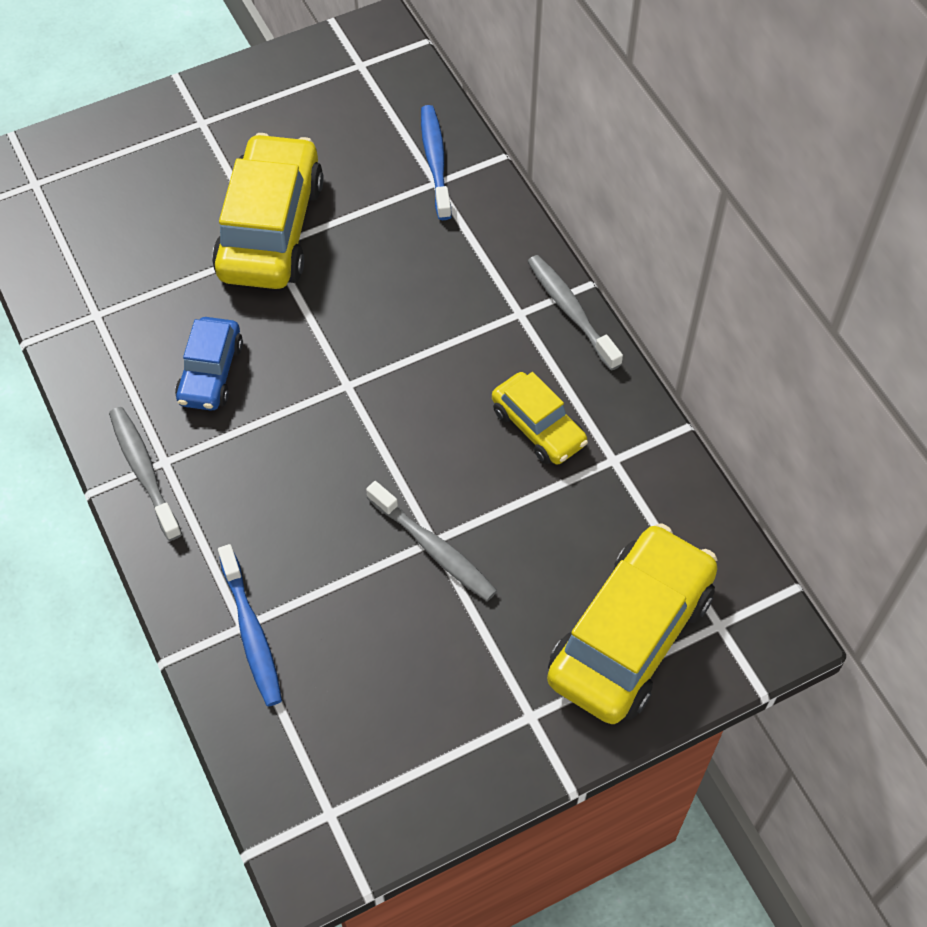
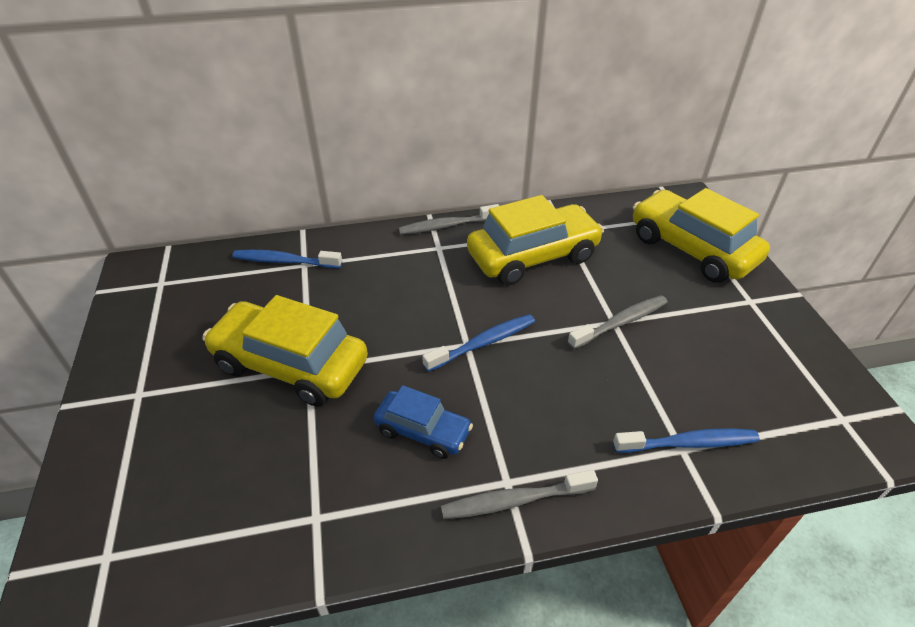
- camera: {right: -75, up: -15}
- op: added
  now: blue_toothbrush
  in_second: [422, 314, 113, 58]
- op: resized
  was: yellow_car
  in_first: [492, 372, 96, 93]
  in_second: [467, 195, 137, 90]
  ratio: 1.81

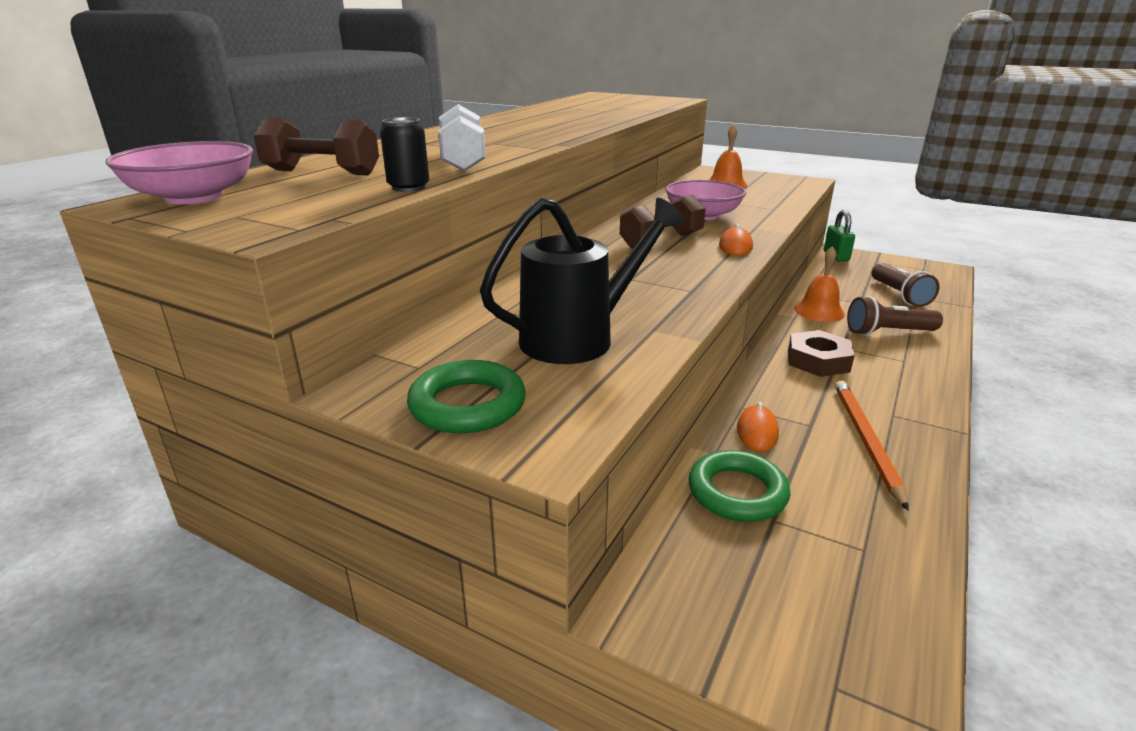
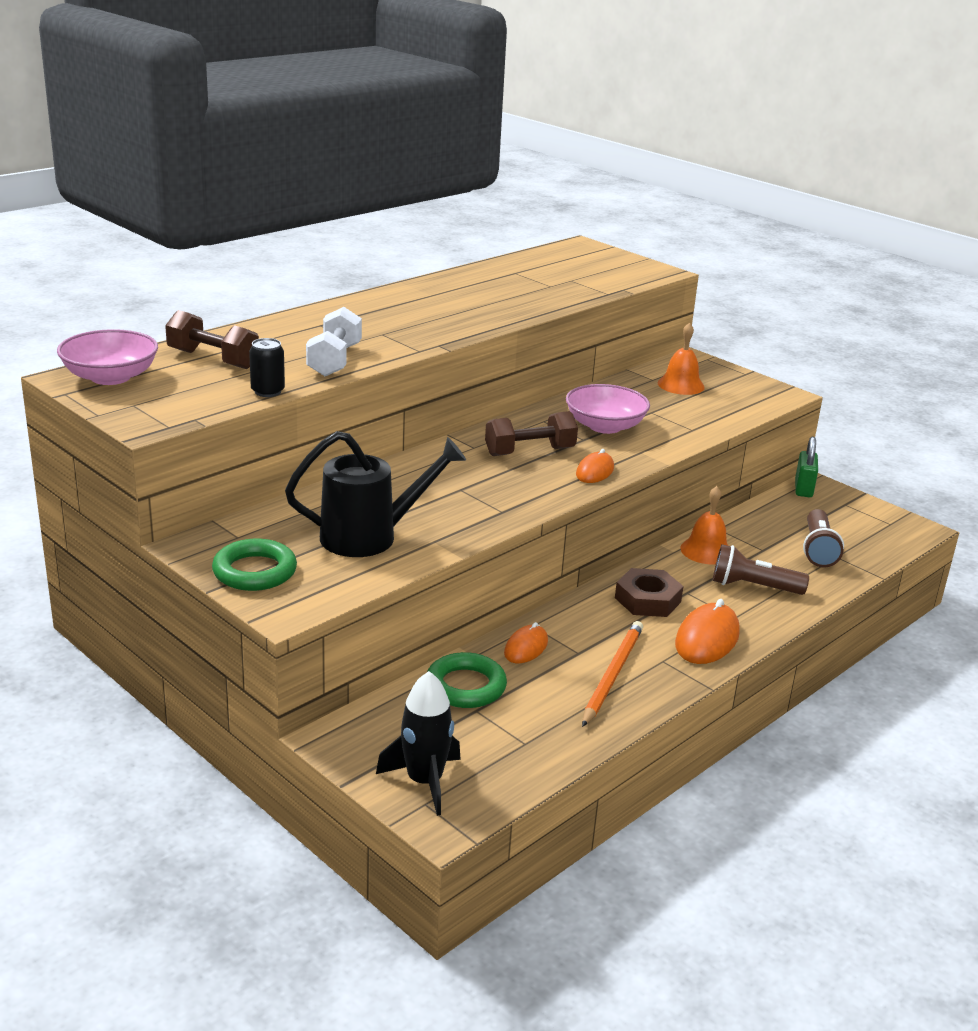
- camera: {right: 15, up: 0}
- op: added
  now: black_rocket
  in_second: [376, 671, 85, 145]
- op: added
  now: orange_mouse
  in_second: [675, 599, 65, 65]

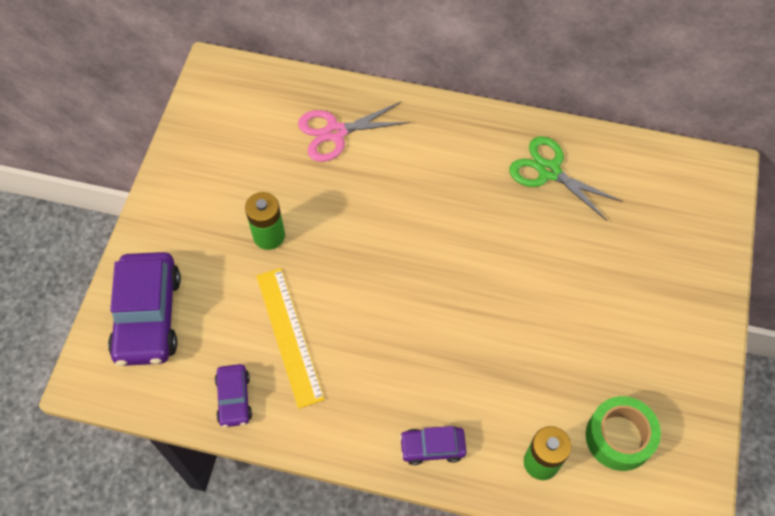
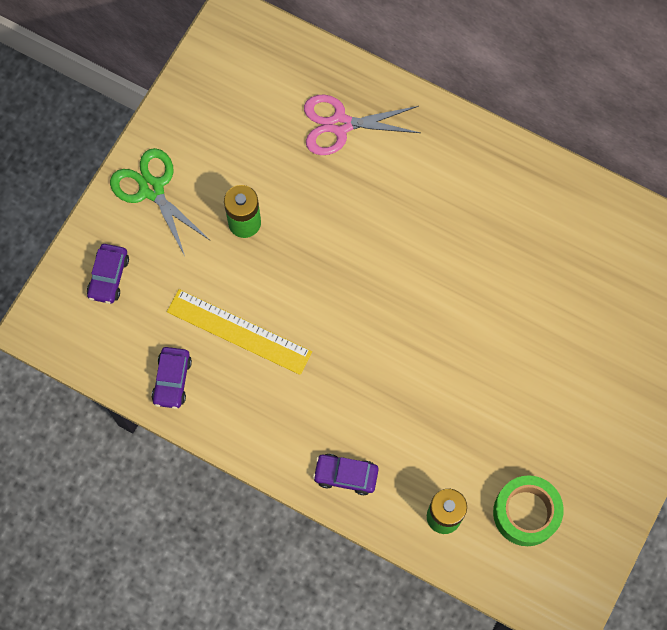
- camera: {right: 15, up: 10}
- op: moved
  was: green_scissors
  in_first: [509, 136, 114, 85]
  in_second: [110, 148, 101, 108]
- op: turned
  was: yellow_ruler
  in_first: [256, 268, 69, 141]
  in_second: [167, 289, 145, 86]
  clockwise: -60
- op: resized
  was: purple_car
  in_first: [108, 252, 73, 114]
  in_second: [87, 244, 42, 60]
  ratio: 0.51

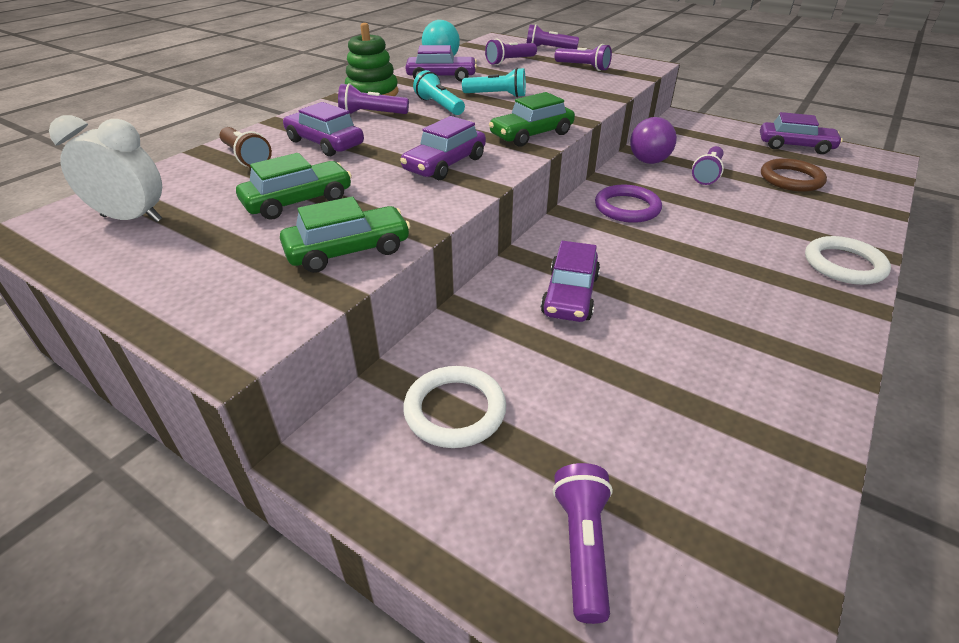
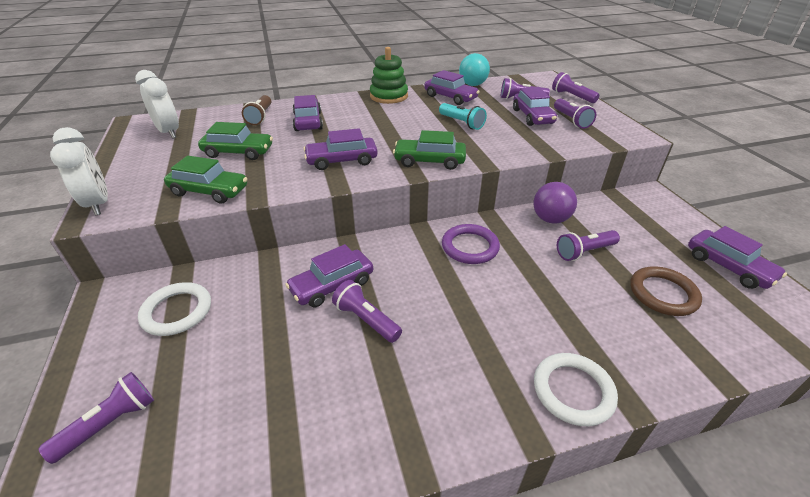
- camera: {right: 40, up: 0}
- op: removed
  was: turquoise_flashlight
  in_first: [413, 70, 52, 45]
- op: added
  now: white_clock
  in_second: [50, 127, 58, 89]
- op: added
  now: purple_car
  in_second: [513, 87, 44, 39]
- op: moved
  was: purple_flashlight
  in_first: [338, 83, 71, 32]
  in_second: [332, 280, 70, 63]

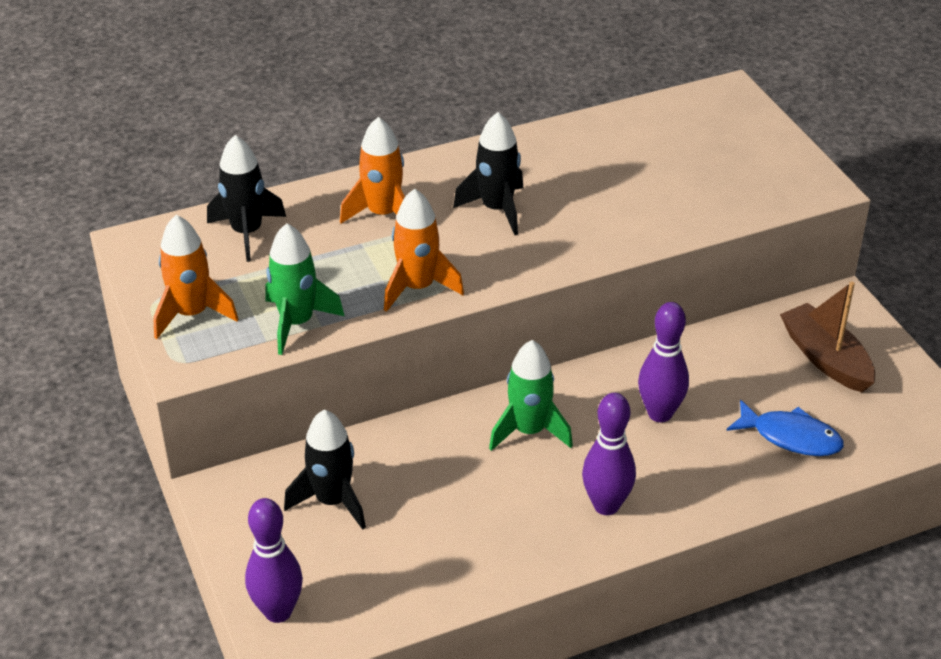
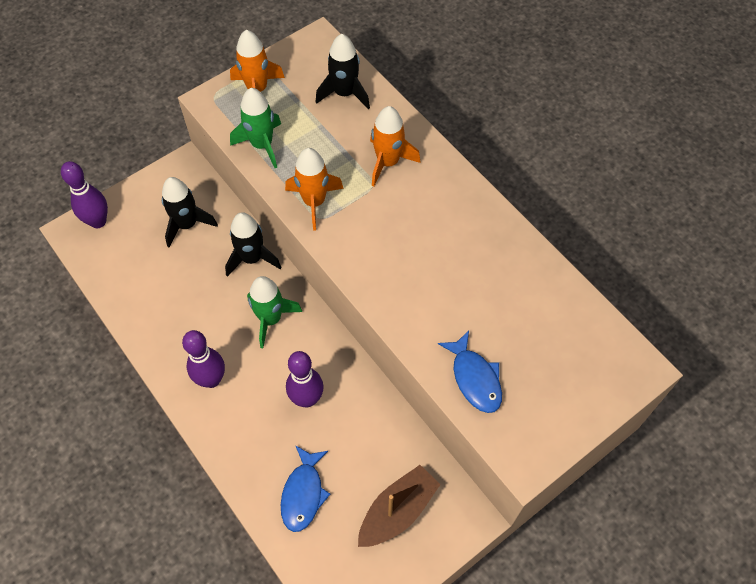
- camera: {right: 75, up: 20}
- op: added
  now: blue_fish
  in_second: [438, 331, 64, 82]
- op: moved
  was: black_rocket
  in_first: [453, 112, 70, 123]
  in_second: [225, 212, 56, 65]

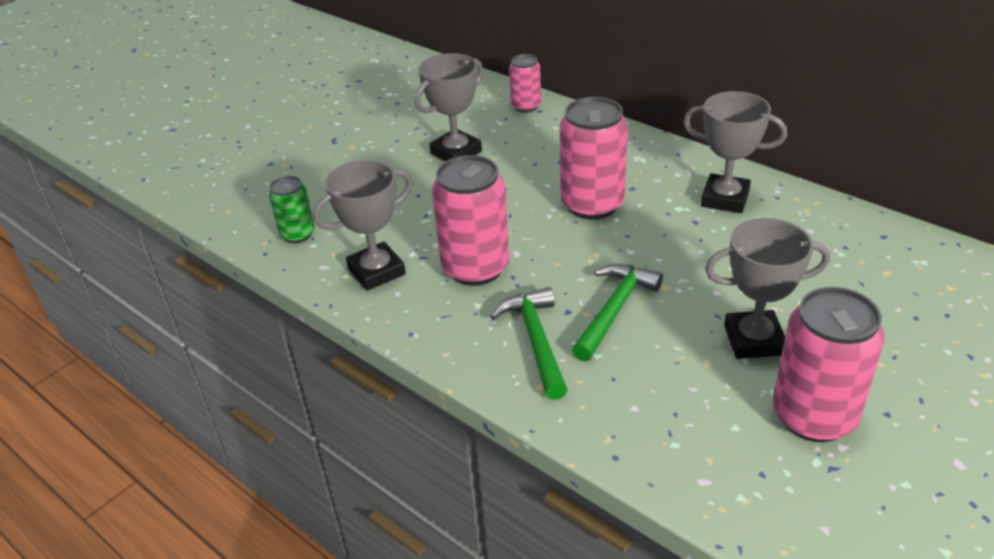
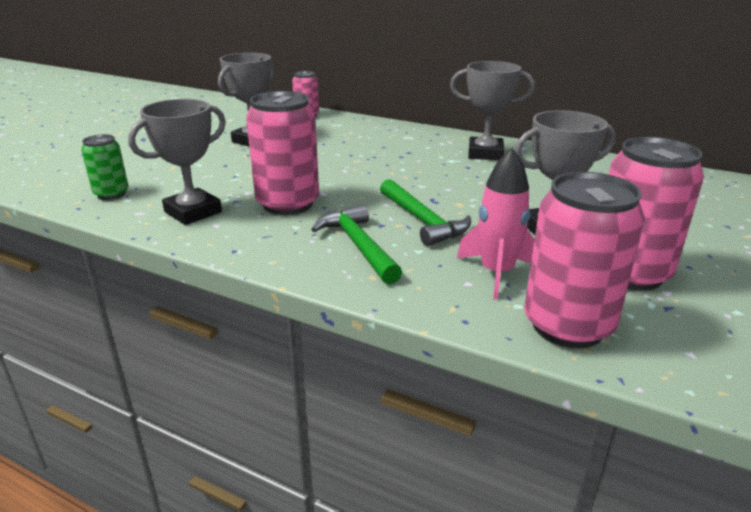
- camera: {right: -15, up: -10}
- op: added
  now: pink_rocket
  in_second: [457, 148, 78, 152]
- op: moved
  was: pink_can
  in_first: [560, 97, 68, 123]
  in_second: [524, 172, 121, 176]
- op: turned
  was: green_hammer
  in_first: [572, 264, 91, 98]
  in_second: [380, 179, 91, 67]
  clockwise: 135

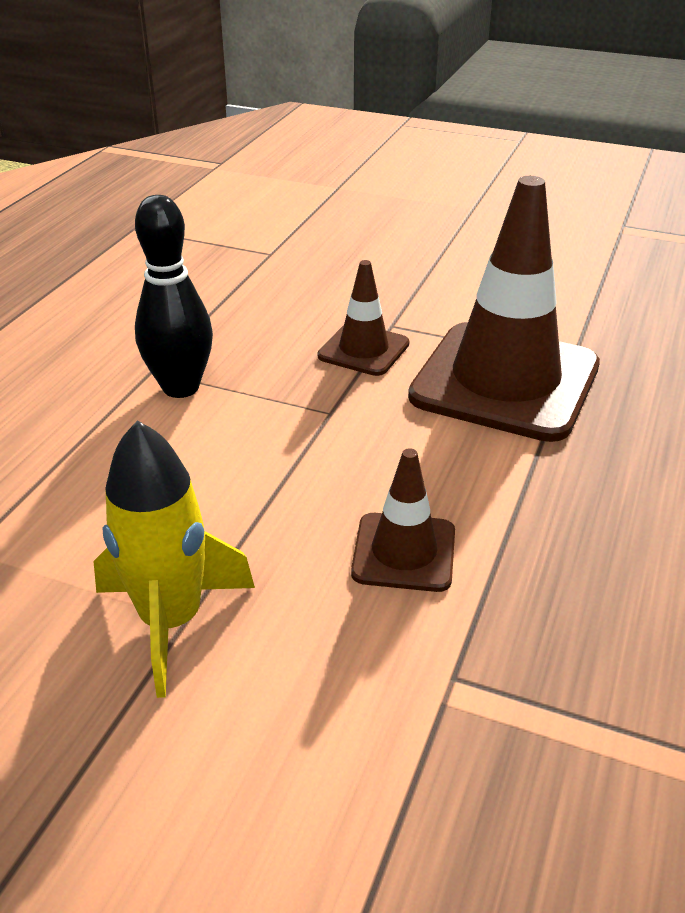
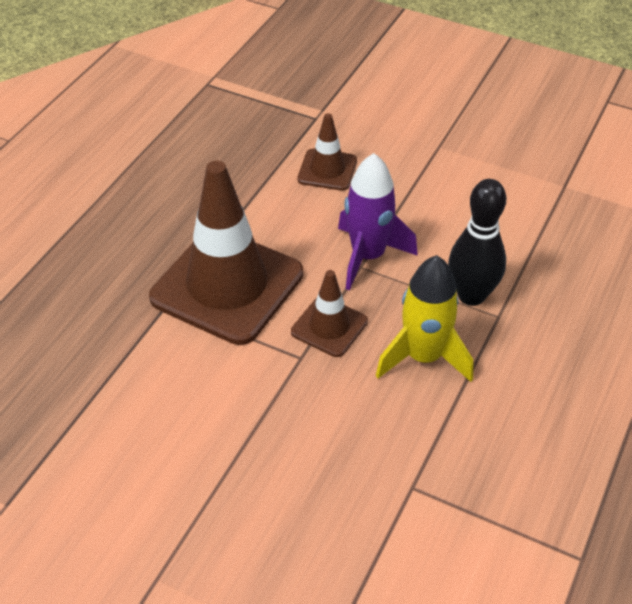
- camera: {right: -175, up: 10}
- op: added
  now: purple_rocket
  in_second: [338, 153, 80, 137]
- op: moved
  was: yellow_rocket
  in_first: [93, 420, 162, 278]
  in_second: [376, 255, 97, 127]

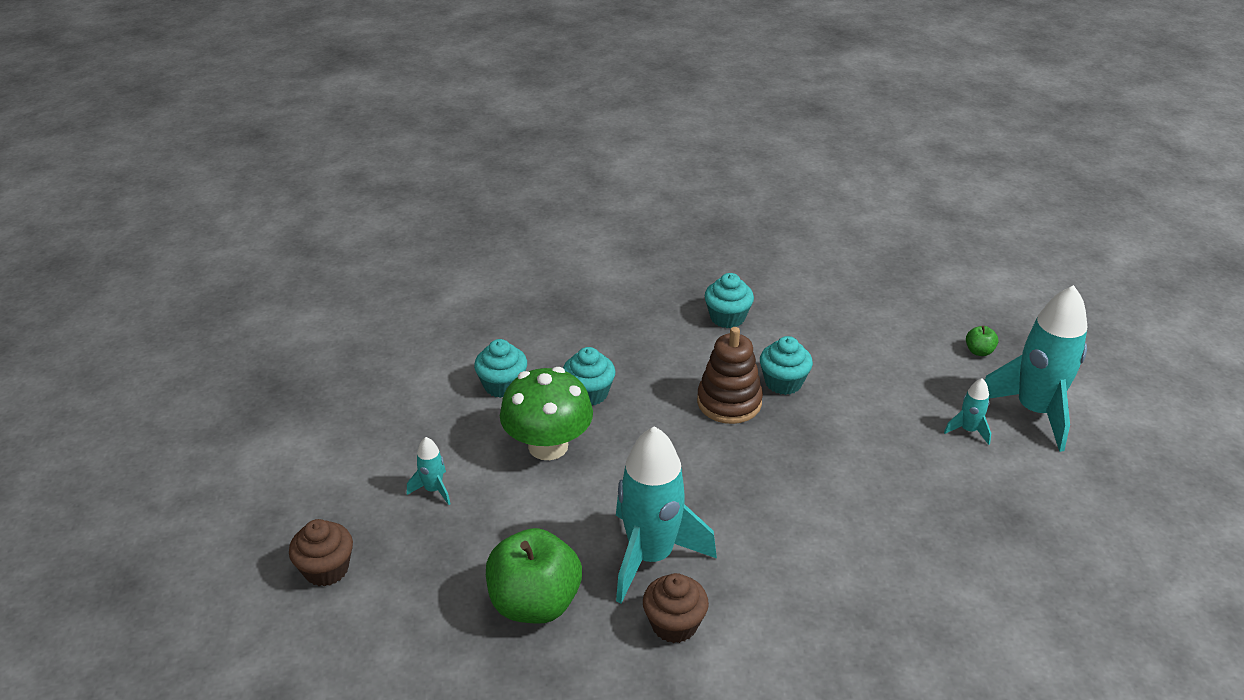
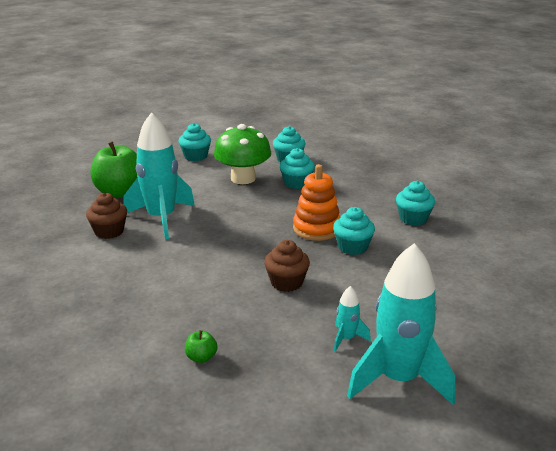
- camera: {right: 75, up: -10}
- op: moved
  was: brown_cupcake
  in_first: [289, 519, 64, 68]
  in_second: [264, 240, 46, 52]
- op: moved
  was: green_apple
  in_first: [966, 326, 32, 30]
  in_second: [185, 330, 33, 33]
- op: replaced
  was: turquoise_rocket
  now: turquoise_cupcake
  in_first: [407, 437, 43, 68]
  in_second: [179, 123, 32, 38]
- op: recoloured
  was: brown_stacking_toy
  now: orange_stacking_toy
  in_first: [697, 327, 66, 97]
  in_second: [293, 164, 47, 77]

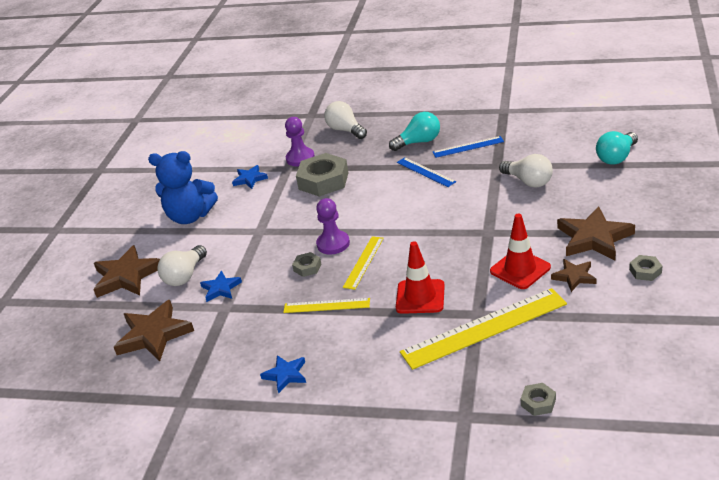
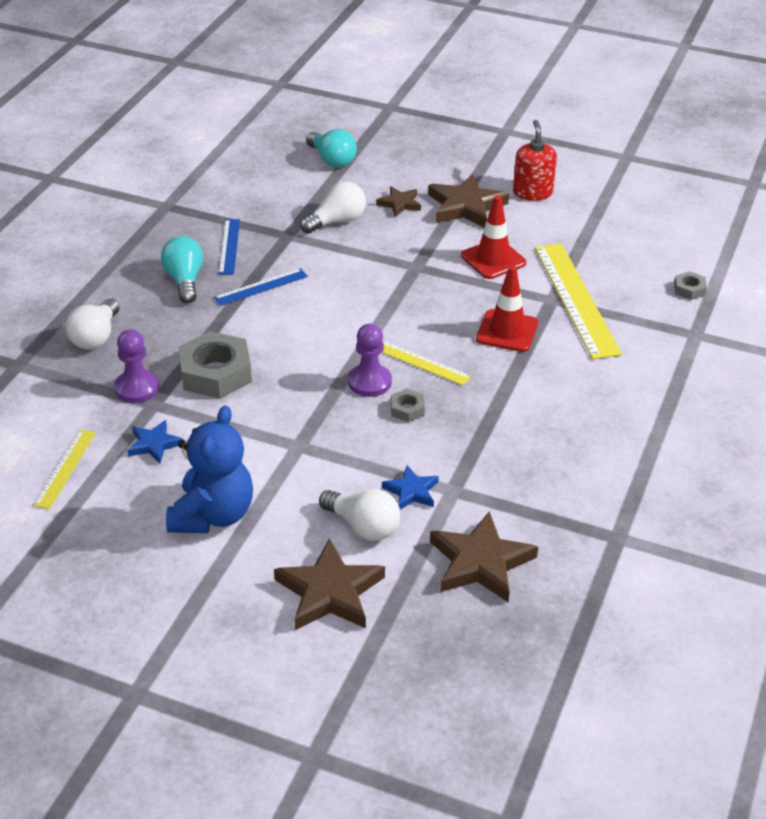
- camera: {right: -85, up: 5}
- op: removed
  was: blue_star
  in_first: [260, 355, 46, 39]
- op: moved
  was: yellow_ruler
  in_first: [283, 298, 87, 15]
  in_second: [33, 430, 63, 79]
- op: moved
  was: brown_star
  in_first: [551, 259, 46, 33]
  in_second: [376, 186, 45, 31]
- op: replaced
  was: grey_nut
  now: red_soap_dispenser
  in_first: [629, 255, 33, 26]
  in_second: [513, 120, 44, 81]
- op: turned
  was: white_light_bulb
  in_first: [324, 101, 43, 38]
  in_second: [65, 299, 54, 51]
  clockwise: -45

